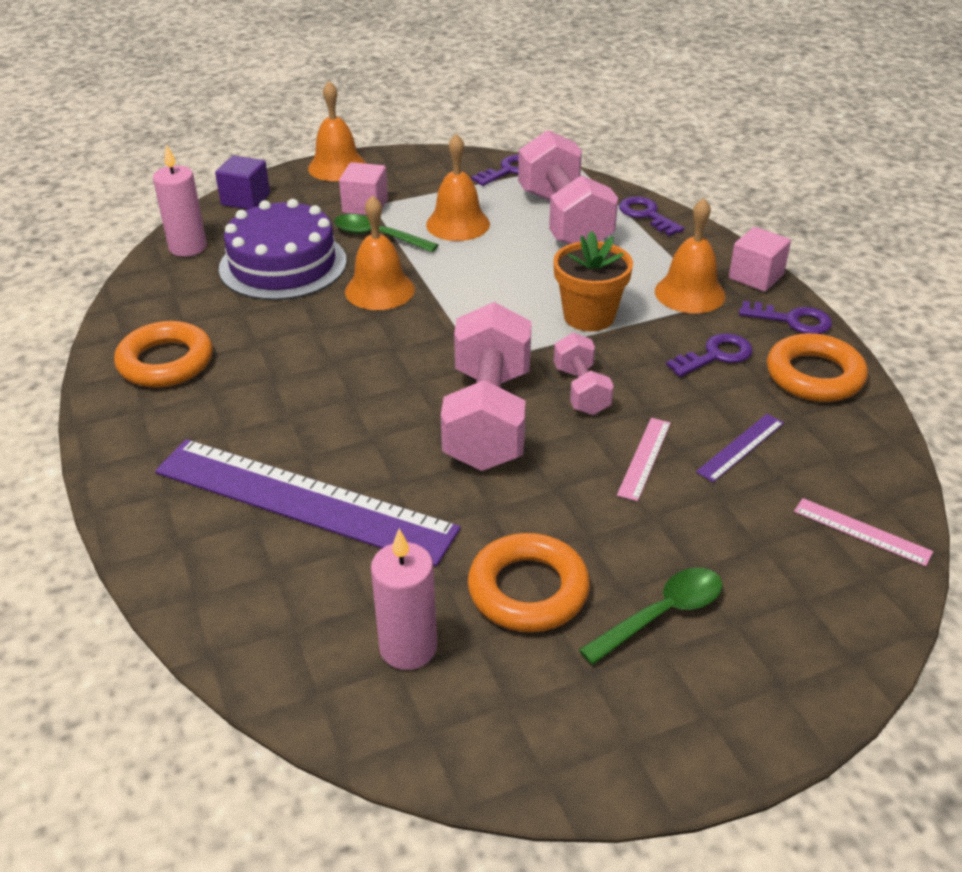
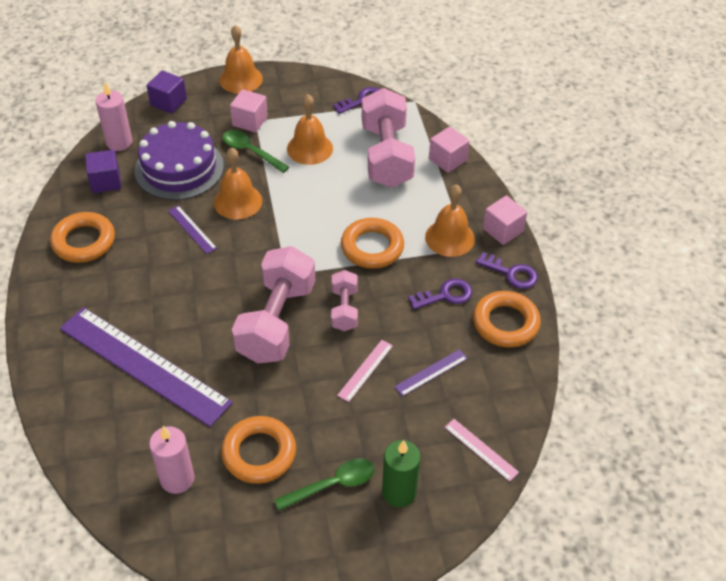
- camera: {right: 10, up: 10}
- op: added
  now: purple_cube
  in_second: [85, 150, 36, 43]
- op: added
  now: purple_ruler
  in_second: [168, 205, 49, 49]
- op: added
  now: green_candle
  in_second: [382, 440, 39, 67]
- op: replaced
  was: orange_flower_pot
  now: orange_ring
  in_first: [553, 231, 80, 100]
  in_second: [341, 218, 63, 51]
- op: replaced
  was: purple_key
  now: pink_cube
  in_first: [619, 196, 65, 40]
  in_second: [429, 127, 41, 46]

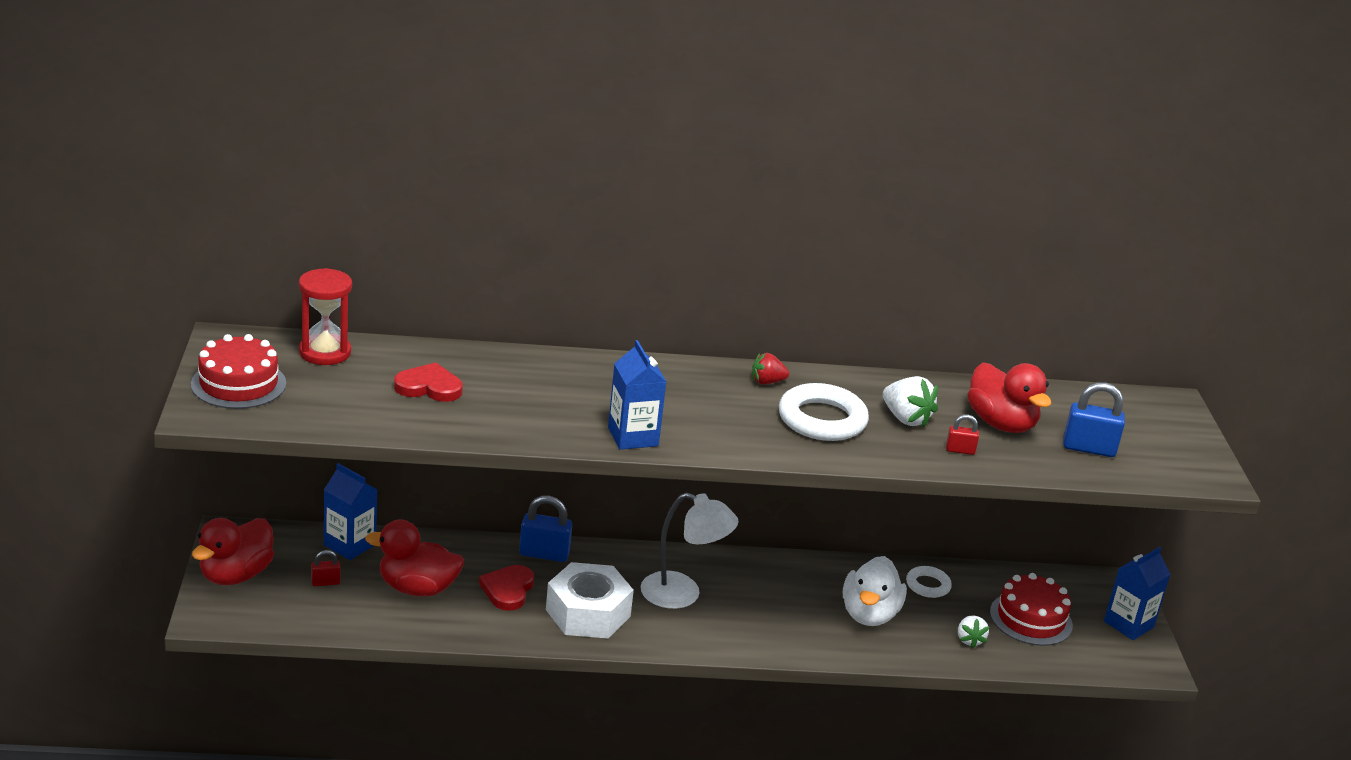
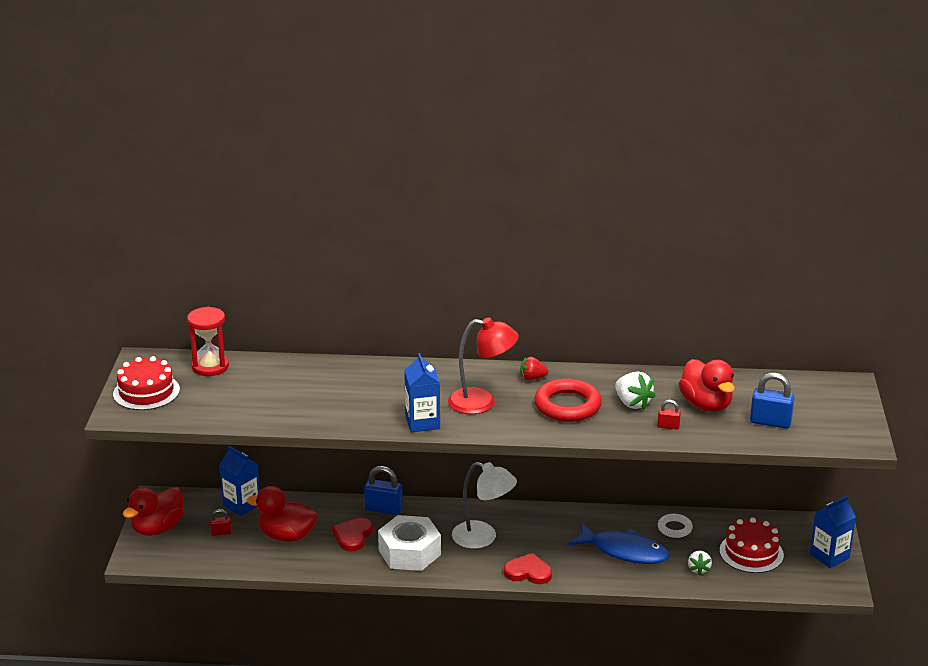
- camera: {right: 10, up: 0}
- op: added
  now: red_lamp
  in_second: [448, 317, 71, 97]
- op: moved
  was: red_heart
  in_first: [394, 363, 69, 39]
  in_second: [504, 553, 48, 31]
- op: replaced
  was: white_duck
  now: blue_fish
  in_first: [843, 556, 64, 70]
  in_second: [568, 523, 101, 41]
- op: recoloured
  was: white_ring
  now: red_ring
  in_first: [779, 383, 90, 58]
  in_second: [534, 378, 68, 44]

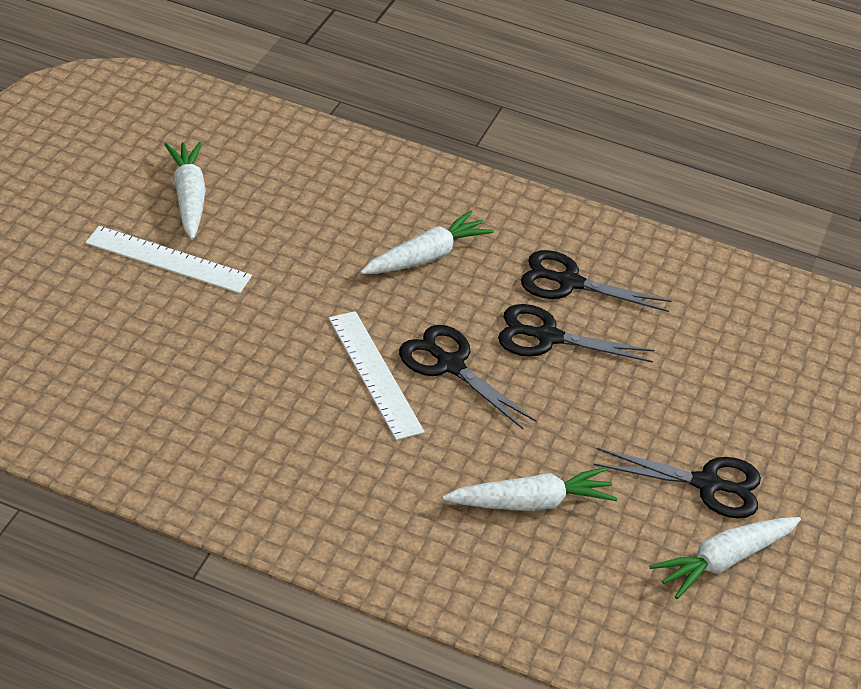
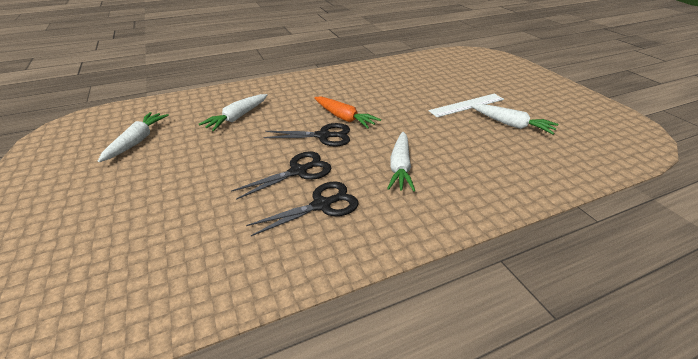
- camera: {right: 140, up: -5}
- op: removed
  was: black_scissors
  in_first: [593, 448, 168, 71]
- op: replaced
  was: white_ruler
  now: orange_carrot
  in_first: [329, 311, 96, 129]
  in_second: [314, 96, 67, 33]

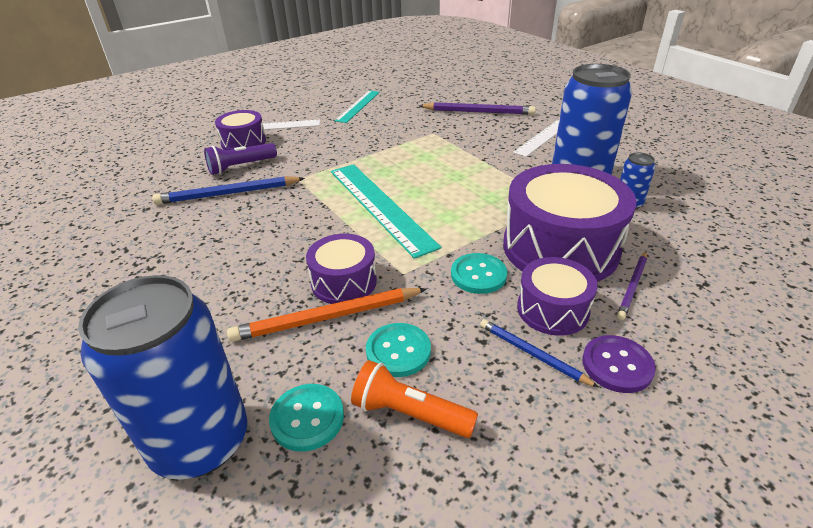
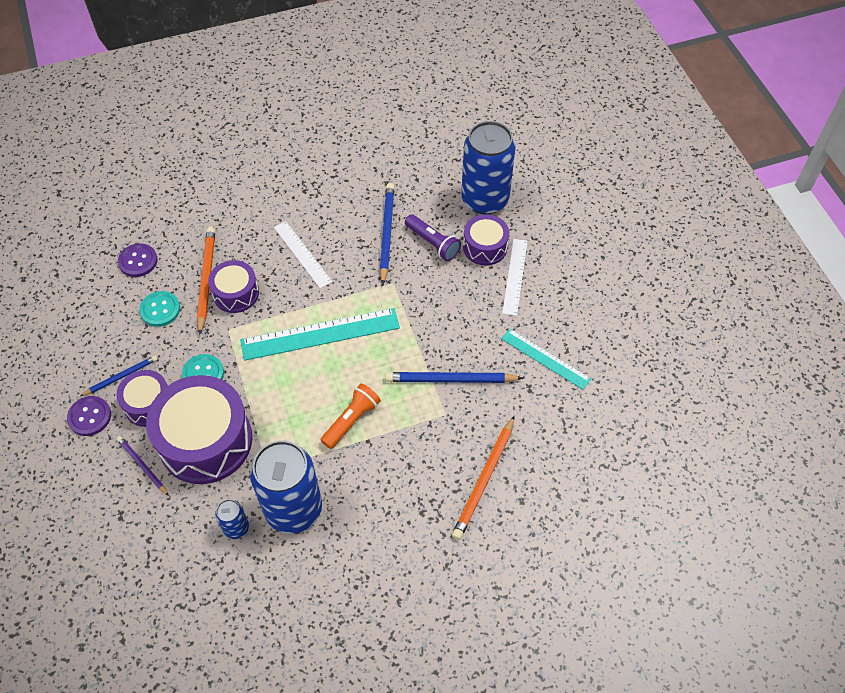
- camera: {right: 105, up: 20}
- op: added
  now: blue_pencil
  in_second: [385, 372, 138, 11]
- op: moved
  was: blue_can
  in_first: [78, 275, 170, 205]
  in_second: [461, 121, 55, 93]
- op: moved
  was: orange_flashlight
  in_first: [351, 360, 127, 78]
  in_second: [321, 384, 60, 65]
- op: moved
  was: white_ruler
  in_first: [513, 120, 46, 37]
  in_second: [274, 221, 58, 68]
- op: recoloured
  was: turquoise_button
  now: purple_button
  in_first: [269, 384, 75, 68]
  in_second: [118, 243, 40, 34]
- op: recoloured
  was: purple_pencil
  now: orange_pencil
  in_first: [419, 102, 117, 13]
  in_second: [452, 415, 63, 125]
- op: turned
  was: purple_flashlight
  in_first: [204, 143, 73, 32]
  in_second: [405, 214, 56, 47]
  clockwise: 150

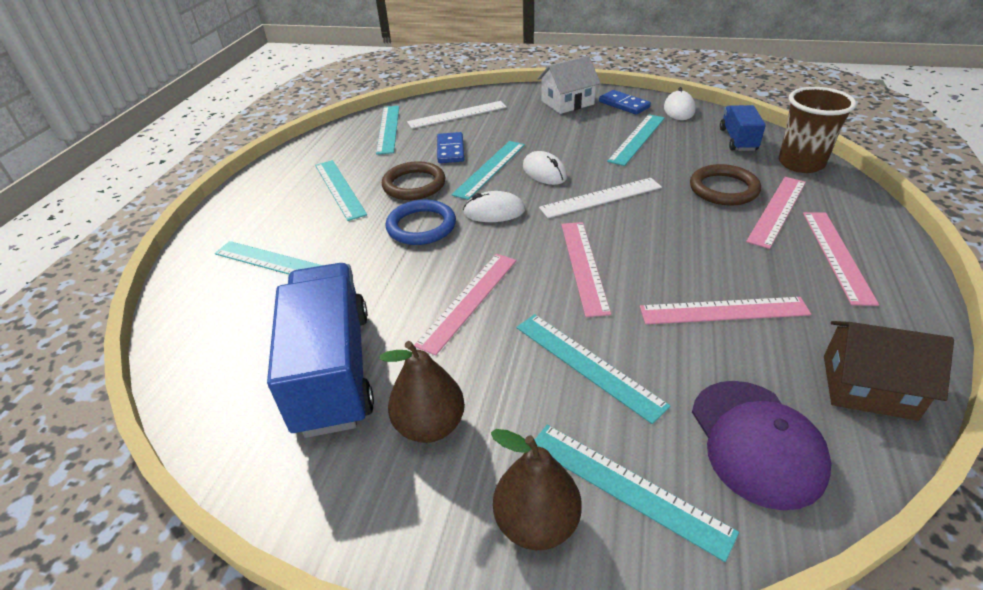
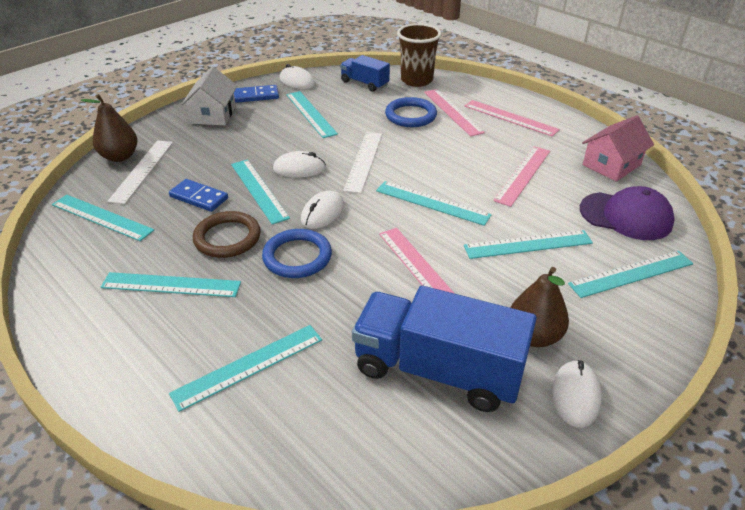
- camera: {right: -60, up: 0}
- op: added
  now: white_mouse
  in_second: [552, 360, 50, 68]
- op: moved
  was: brown_pear
  in_first: [491, 429, 91, 121]
  in_second: [81, 94, 56, 68]
- op: recoloured
  was: pink_ruler
  now: turquoise_ruler
  in_first: [561, 222, 50, 95]
  in_second: [376, 181, 116, 45]
- op: recoloured
  was: brown_ring
  now: blue_ring
  in_first: [690, 164, 71, 42]
  in_second: [385, 97, 52, 30]
- op: recoloured
  was: brown_house
  now: pink_house
  in_first: [824, 321, 130, 100]
  in_second: [582, 115, 72, 67]

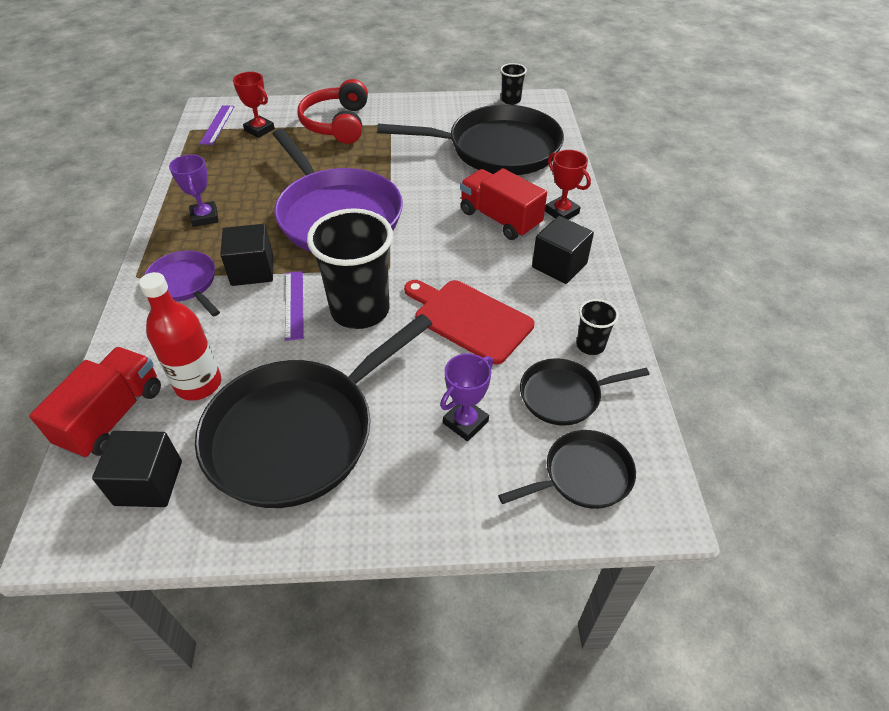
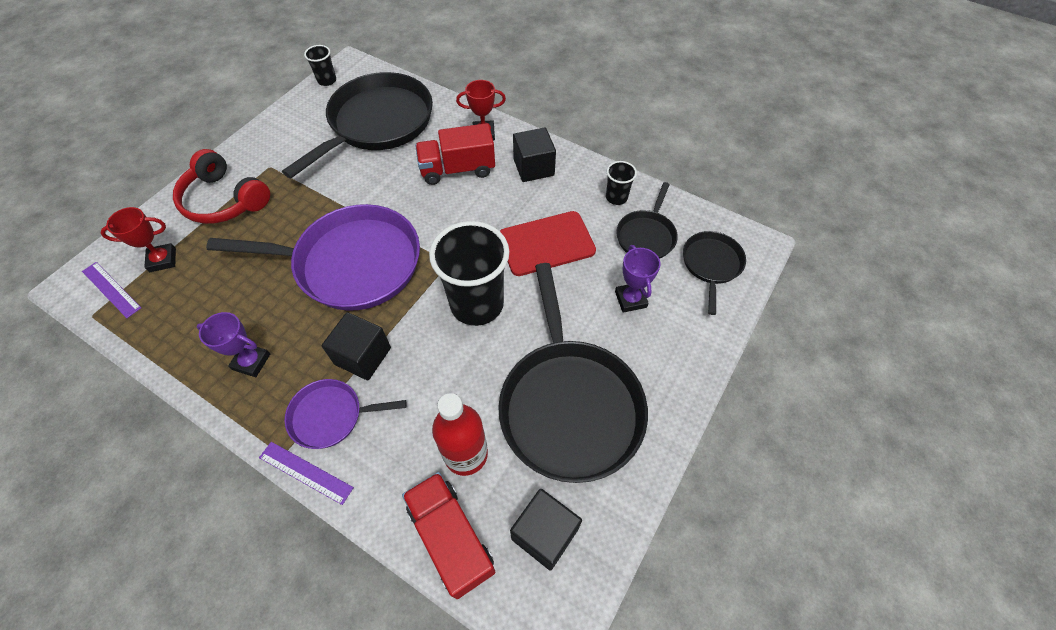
- camera: {right: -55, up: 10}
- op: moved
  was: purple_ruler
  in_first: [285, 271, 19, 70]
  in_second: [259, 442, 95, 63]

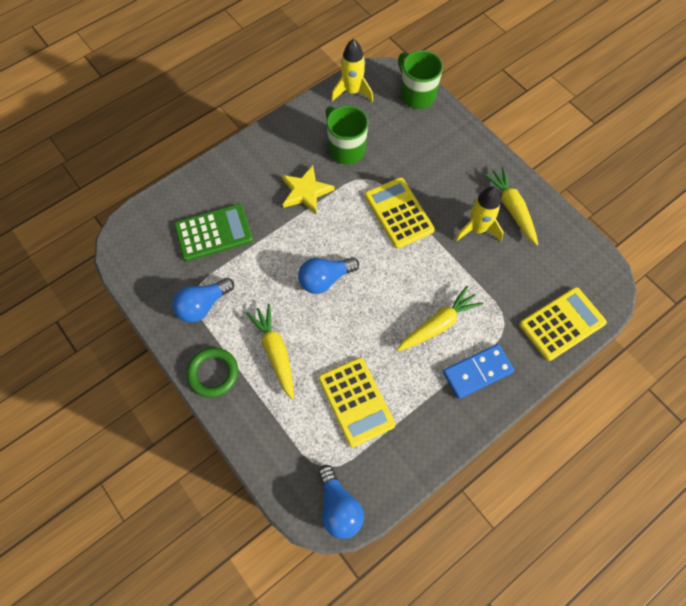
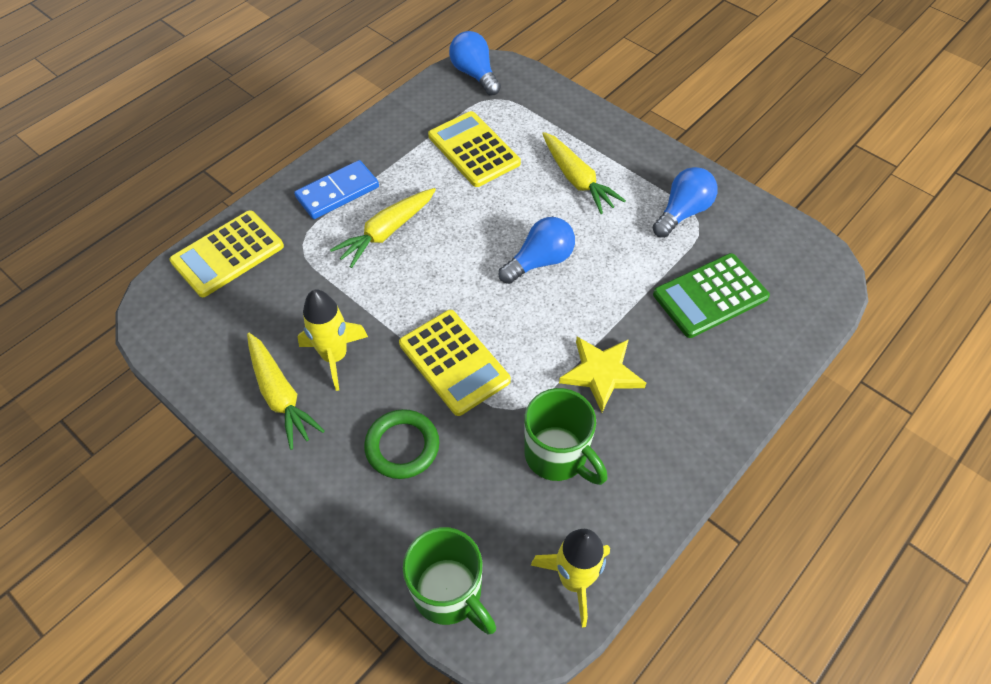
- camera: {right: 170, up: -10}
- op: moved
  was: green_ring
  in_first: [186, 347, 52, 51]
  in_second: [364, 409, 75, 70]

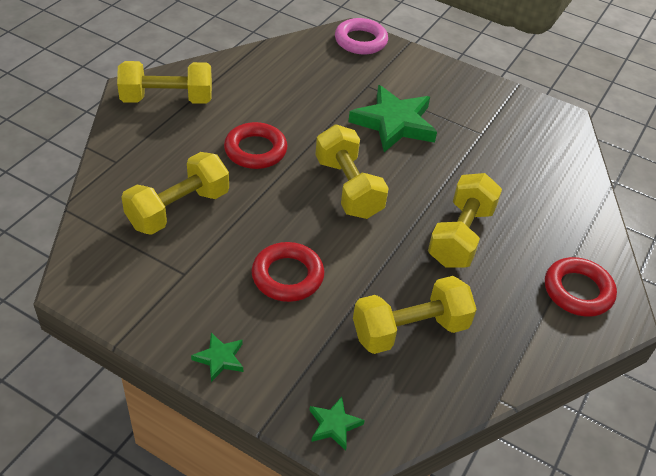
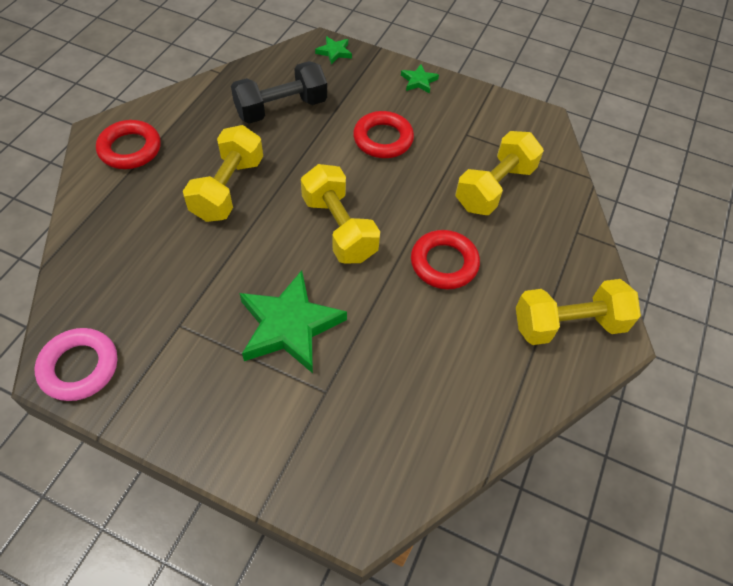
- camera: {right: 175, up: 10}
- op: moved
  was: pink_ring
  in_first: [335, 18, 53, 37]
  in_second: [35, 328, 82, 73]
- op: recoloured
  was: yellow_dumbbell
  now: black_dumbbell
  in_first: [353, 276, 124, 78]
  in_second: [231, 61, 96, 63]

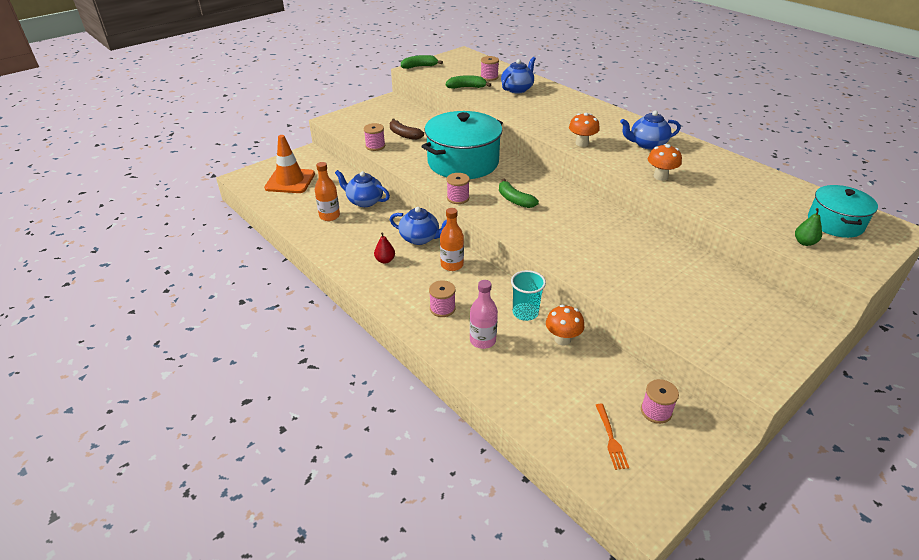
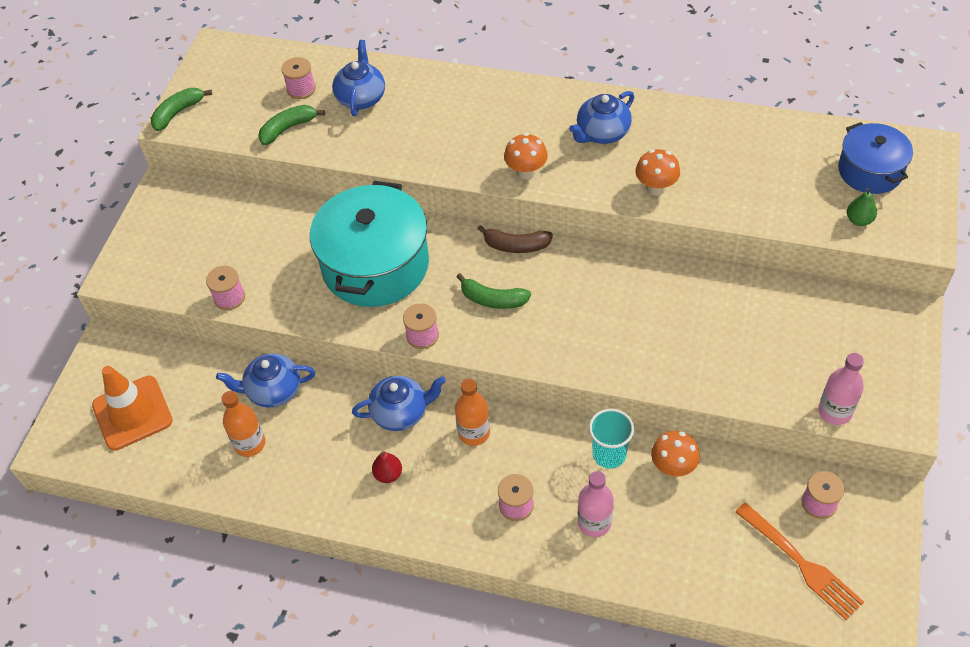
- camera: {right: -30, up: 15}
- op: added
  now: pink_bottle
  in_second: [818, 353, 46, 72]
- op: moved
  was: brown_banana
  in_first: [390, 119, 34, 21]
  in_second: [477, 225, 76, 28]
- op: recoloured
  was: turquoise_pot
  now: blue_pot
  in_first: [808, 185, 70, 53]
  in_second: [838, 122, 75, 72]
- op: resized
  was: orange_fork
  in_first: [596, 404, 33, 66]
  in_second: [735, 502, 129, 118]
  ratio: 1.7

